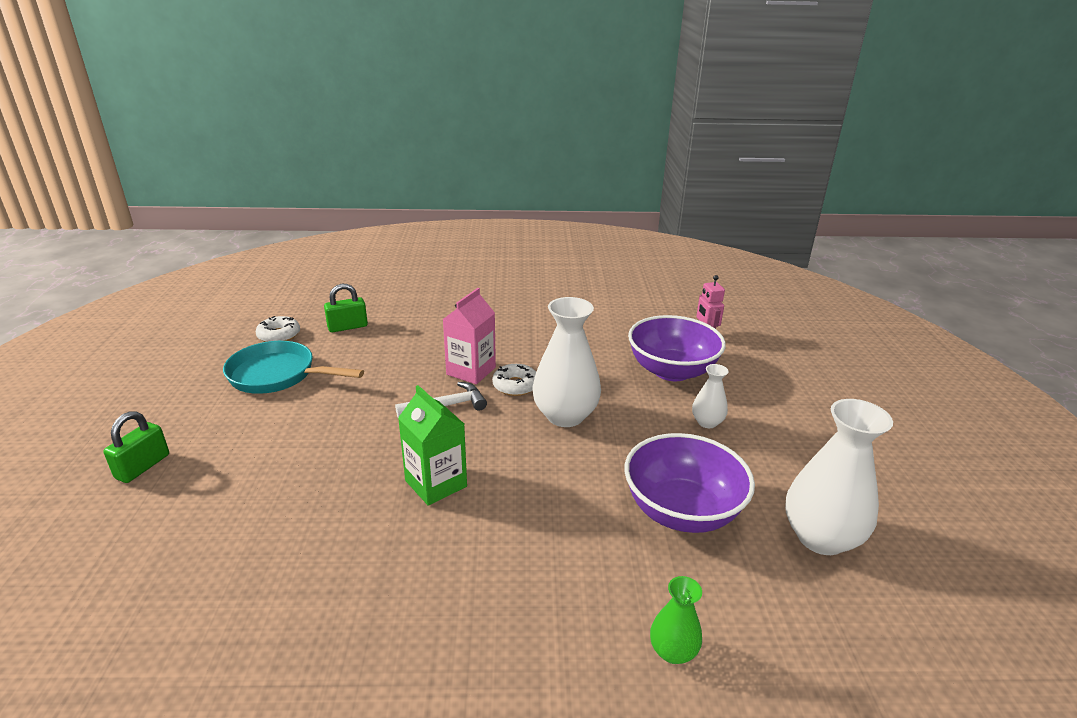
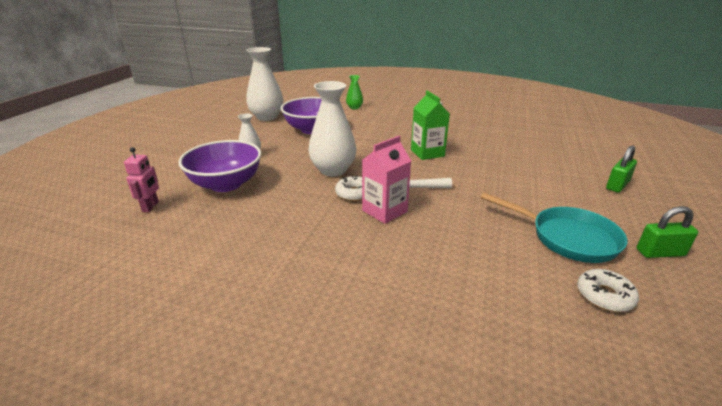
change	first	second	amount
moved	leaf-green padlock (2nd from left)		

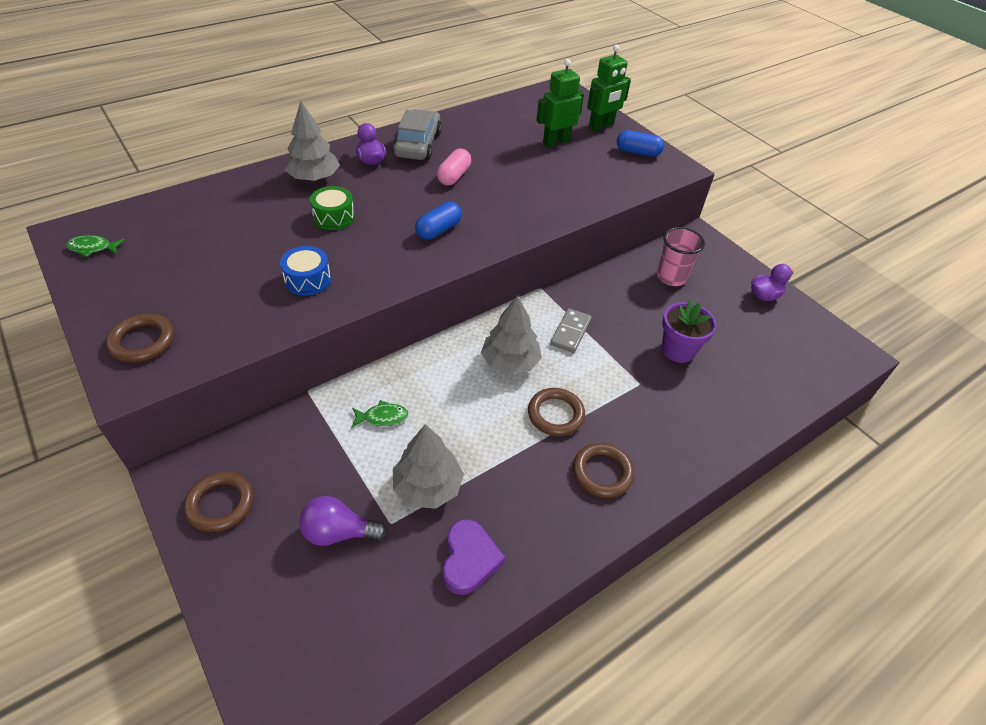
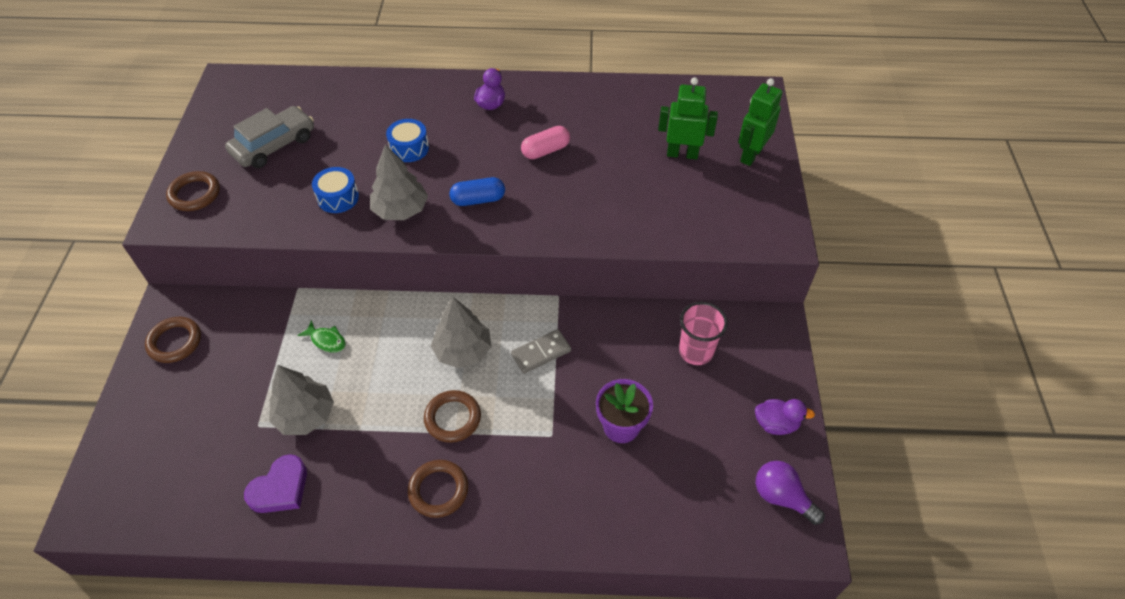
change	first	second	amount
moved	grey car		
moved	grey fir tree (1st from left in the first image)	grey fir tree (2nd from left)	
recoloured	leaf-green snare drum	cobalt snare drum (2nd from left)	
turned	leaf-green robot figure (2nd from left)		120 degrees clockwise
moved	violet light bulb		
removed	leaf-green fish figure (1st from left)		
removed	cobalt pill (2nd from left)		

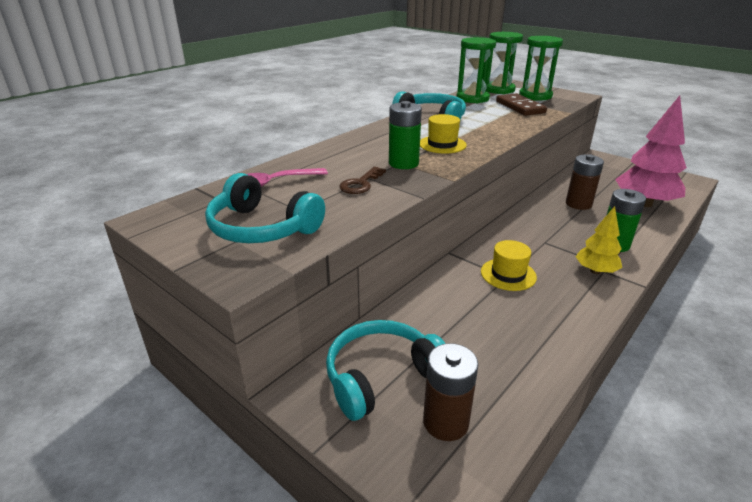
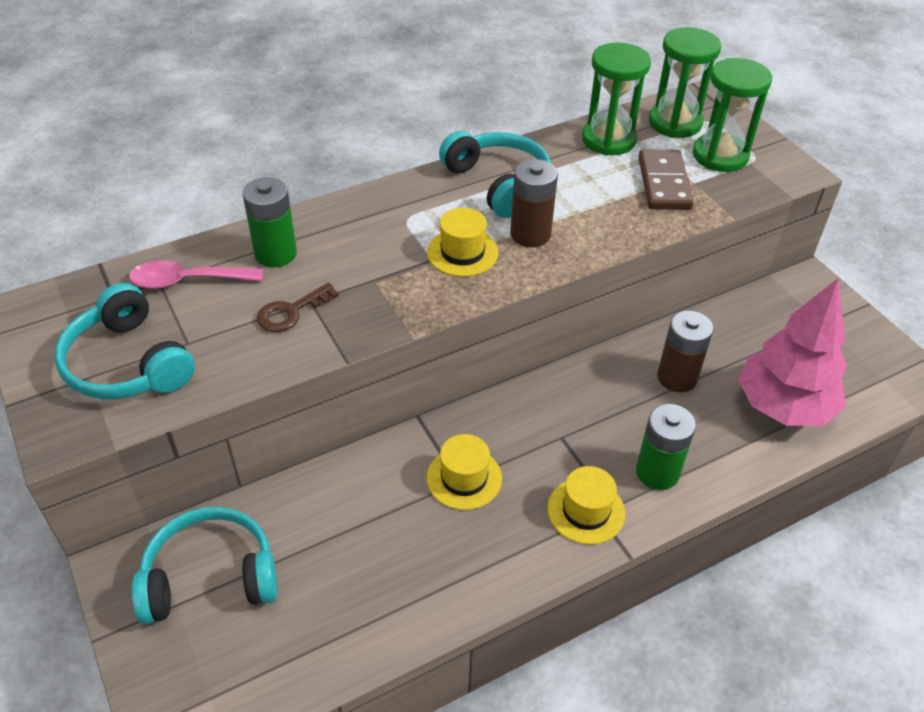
change	first	second	amount
moved	leaf-green AA battery (1st from left)		
moved	dark brown AA battery (1st from left)		
replaced	golden fir tree	golden hat (3rd from left)	

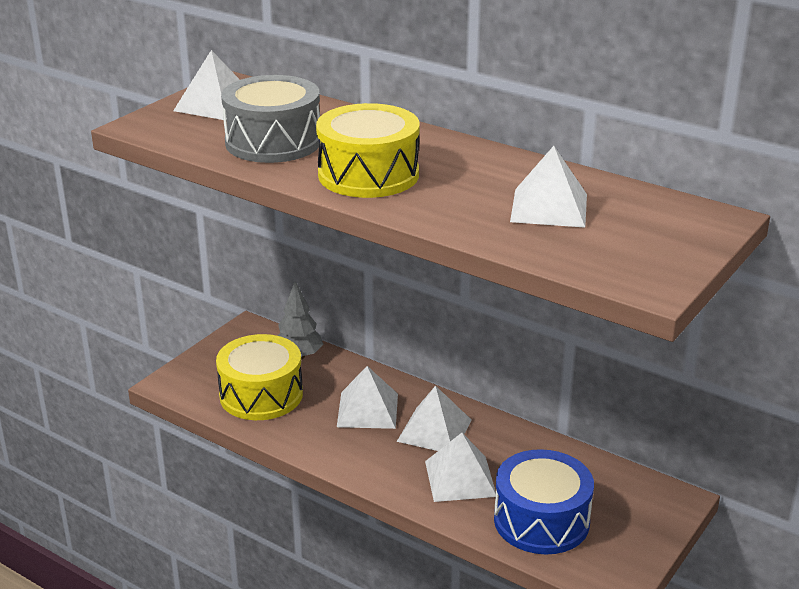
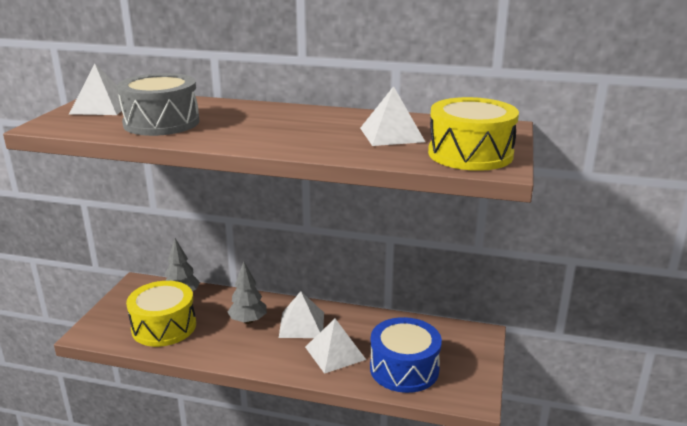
change	first	second	amount
replaced	snow-white pyramid (2nd from left)	grey fir tree (2nd from left)	
moved	golden snare drum (2nd from left)		

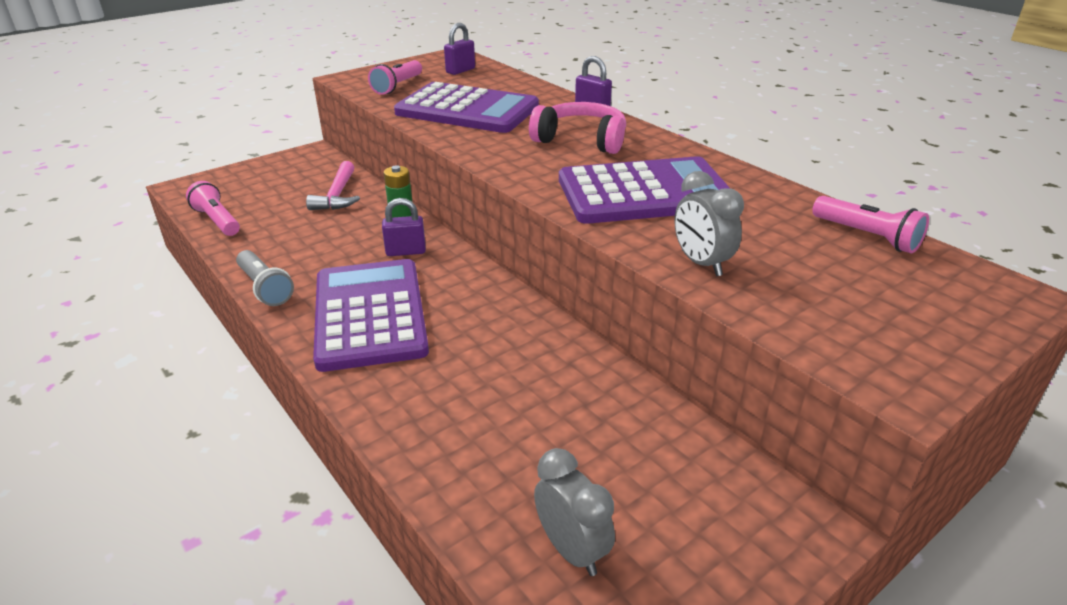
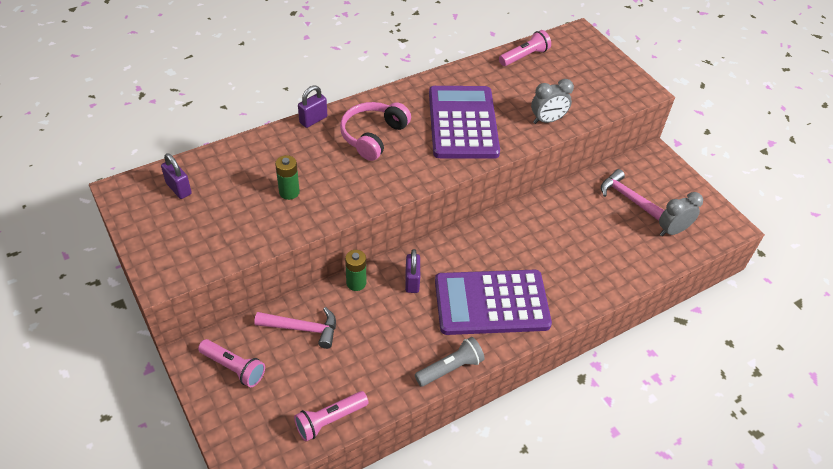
change	first	second	amount
moved	pink pocket torch (2nd from left in the first image)	pink pocket torch (1st from left)	
replaced	violet calculator (2nd from left)	leaf-green AA battery (1st from left)	
added		pink hammer (2nd from left)	

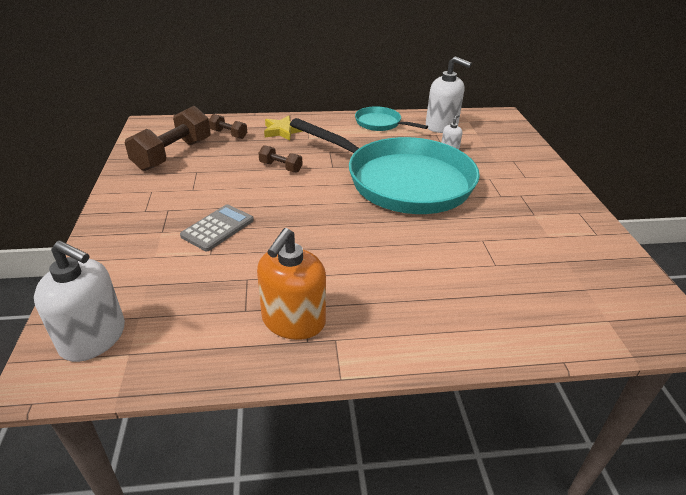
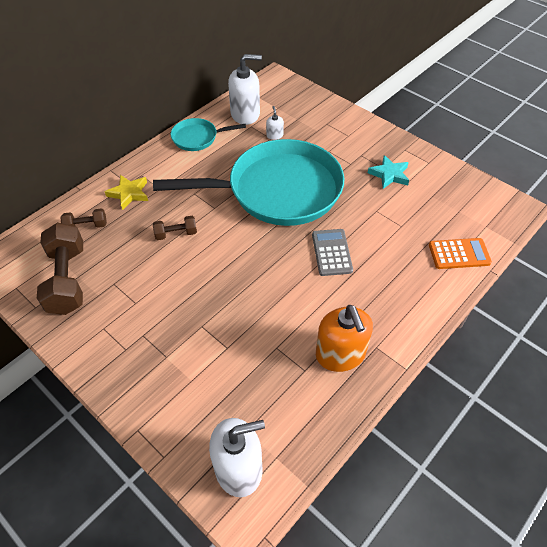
change	first	second	amount
moved	grey calculator		
added		aqua star	
added		orange calculator	

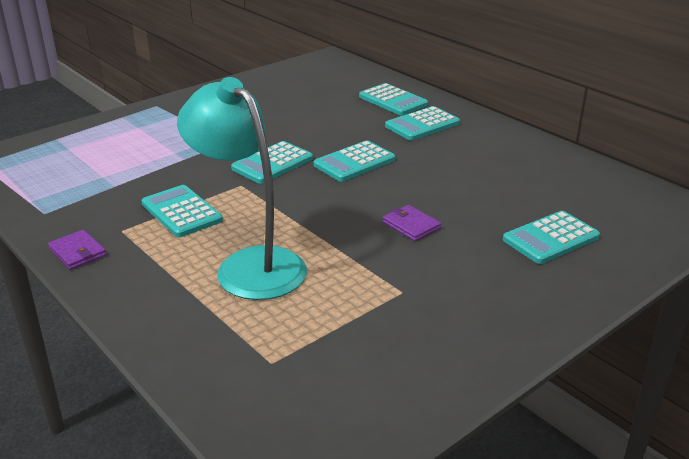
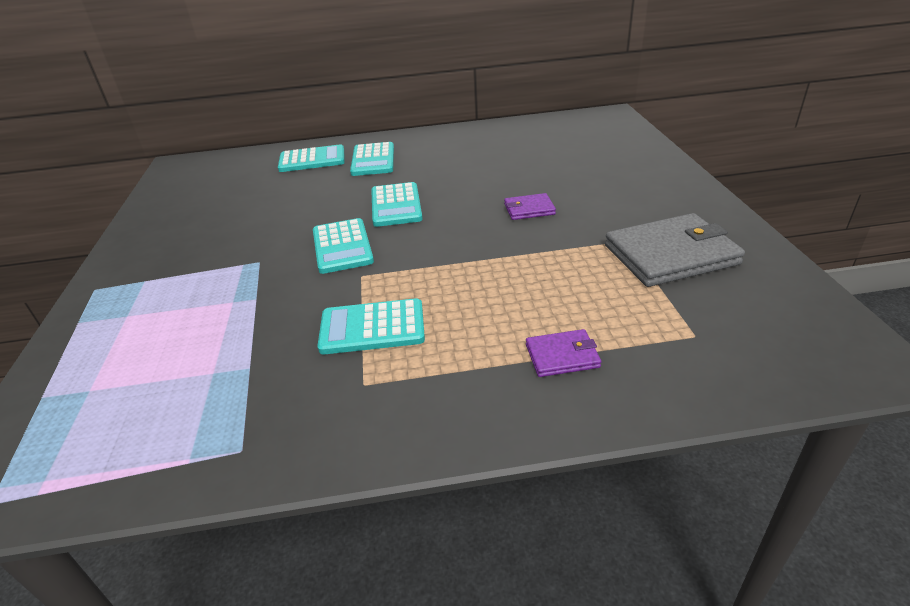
change	first	second	amount
moved	violet card wallet (1st from left in the first image)	violet card wallet (2nd from left)	
added		grey card wallet	
removed	aqua lamp		
removed	aqua calculator (6th from left)		

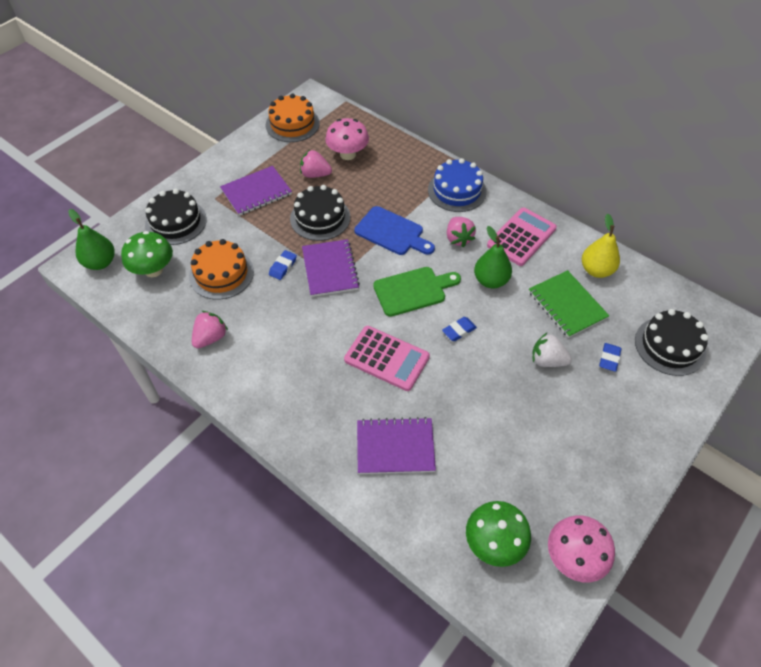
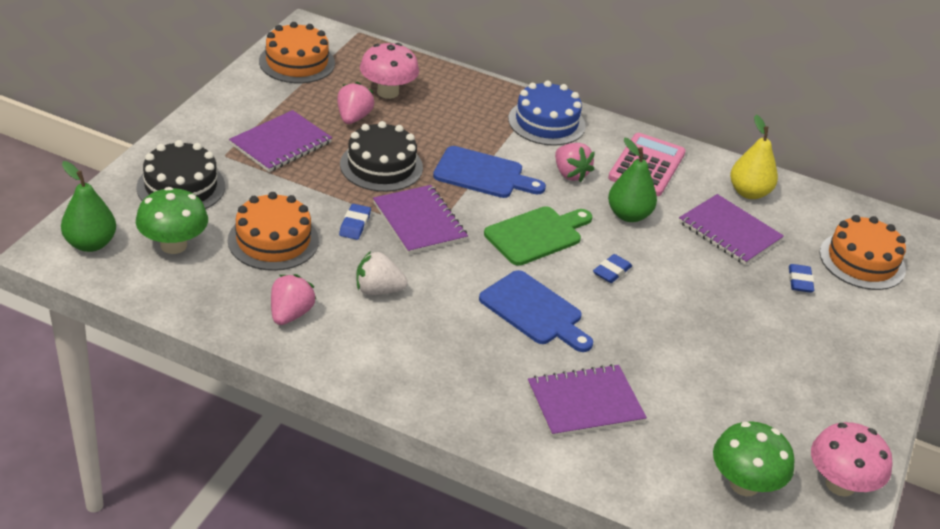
change	first	second	amount
turned	pink berry (2nd from left)		105 degrees clockwise
moved	snow-white berry		
replaced	pink calculator (1st from left)	cobalt bread board (2nd from left)	
recoloured	leaf-green exercise book	violet exercise book (4th from left)	
recoloured	black gateau (3rd from left)	orange gateau (3rd from left)	

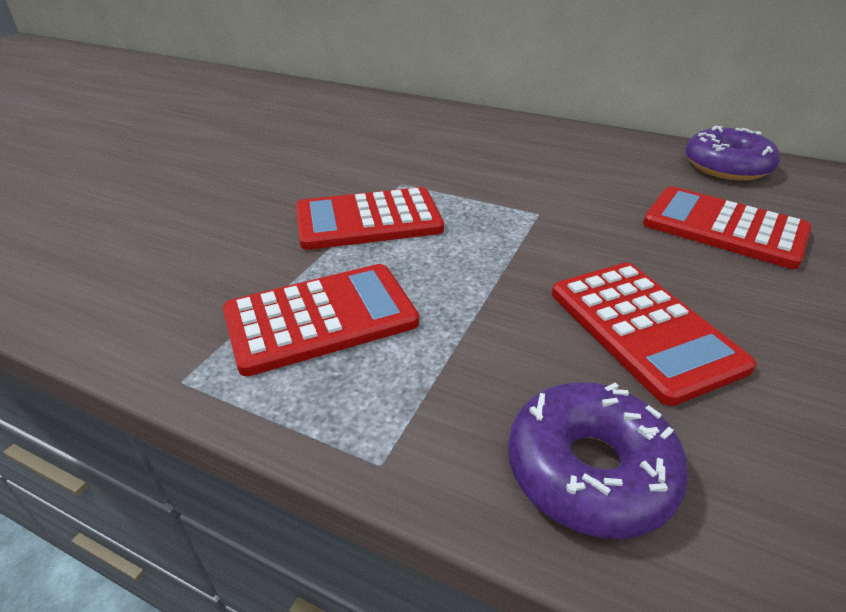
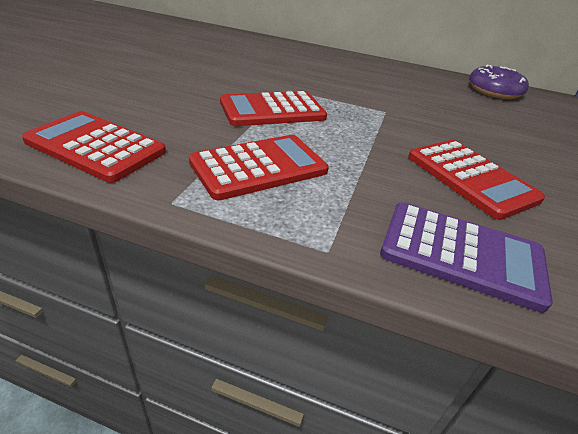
change	first	second	amount
moved	scarlet calculator (4th from left in the first image)	scarlet calculator (1st from left)	
replaced	violet donut (1st from left)	violet calculator	

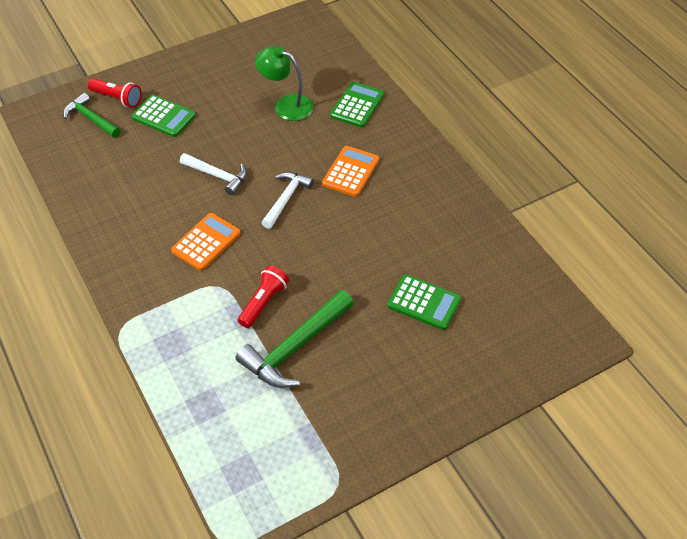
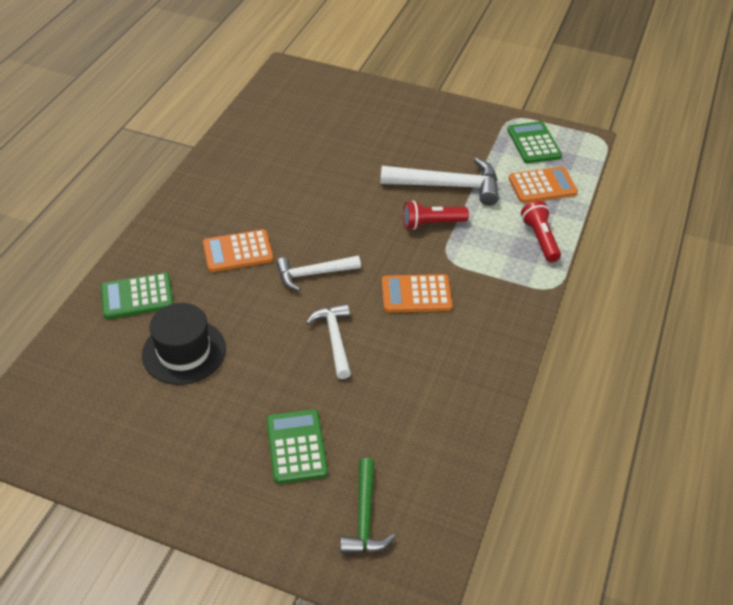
change	first	second	amount
replaced	leaf-green lamp	black hat	
recoloured	leaf-green hammer (2nd from left)	snow-white hammer (3rd from left)	
moved	leaf-green calculator (3rd from left)		
added		orange calculator (3rd from left)	
moved	scarlet pocket torch (1st from left in the first image)	scarlet pocket torch (2nd from left)	

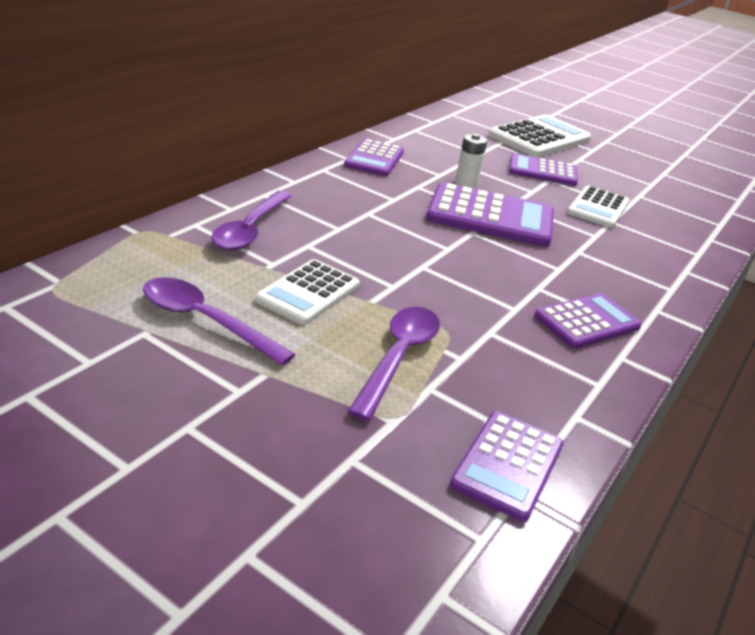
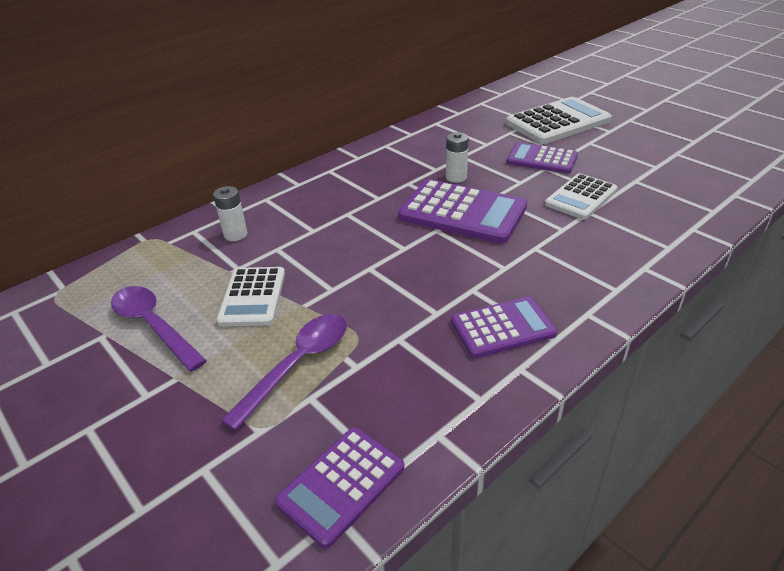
change	first	second	amount
replaced	violet spoon (2nd from left)	snow-white AA battery (1st from left)	
turned	snow-white calculator (1st from left)		45 degrees counterclockwise
removed	violet calculator (1st from left)		

